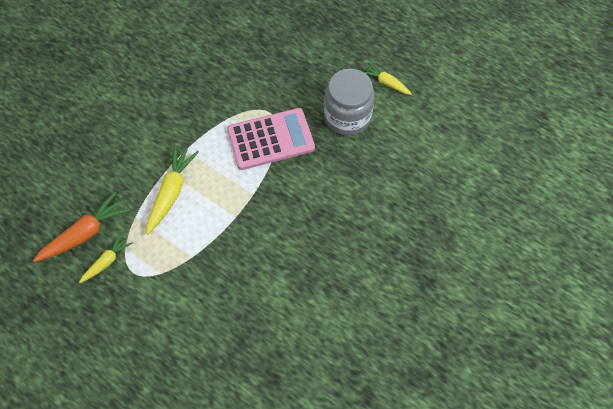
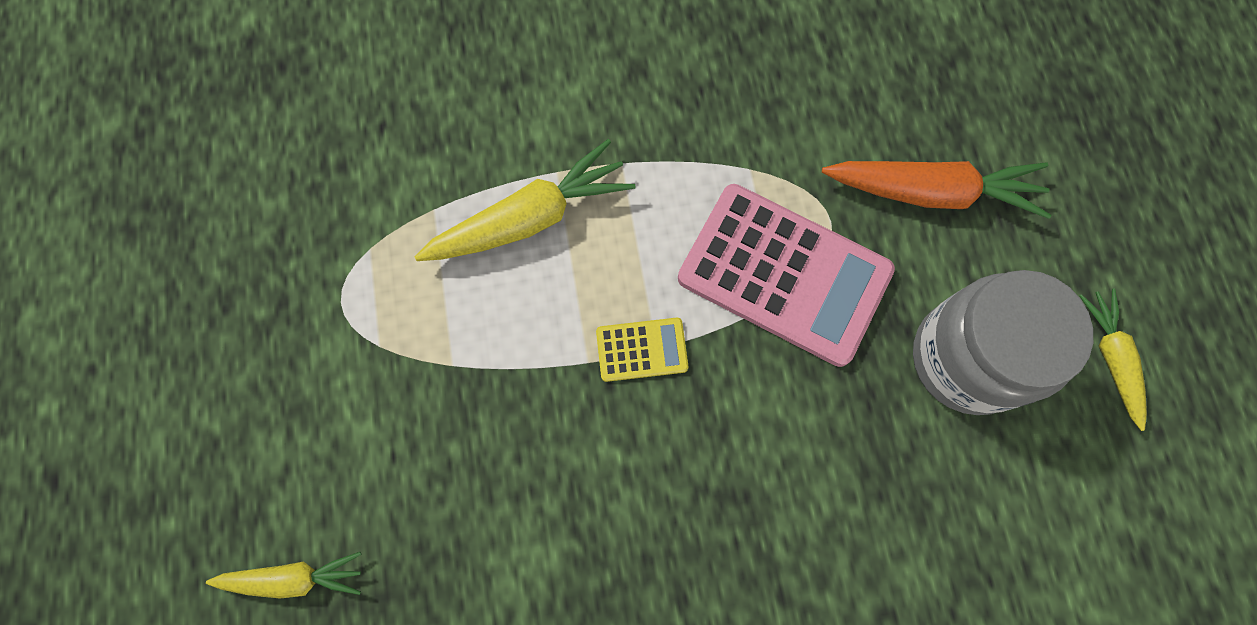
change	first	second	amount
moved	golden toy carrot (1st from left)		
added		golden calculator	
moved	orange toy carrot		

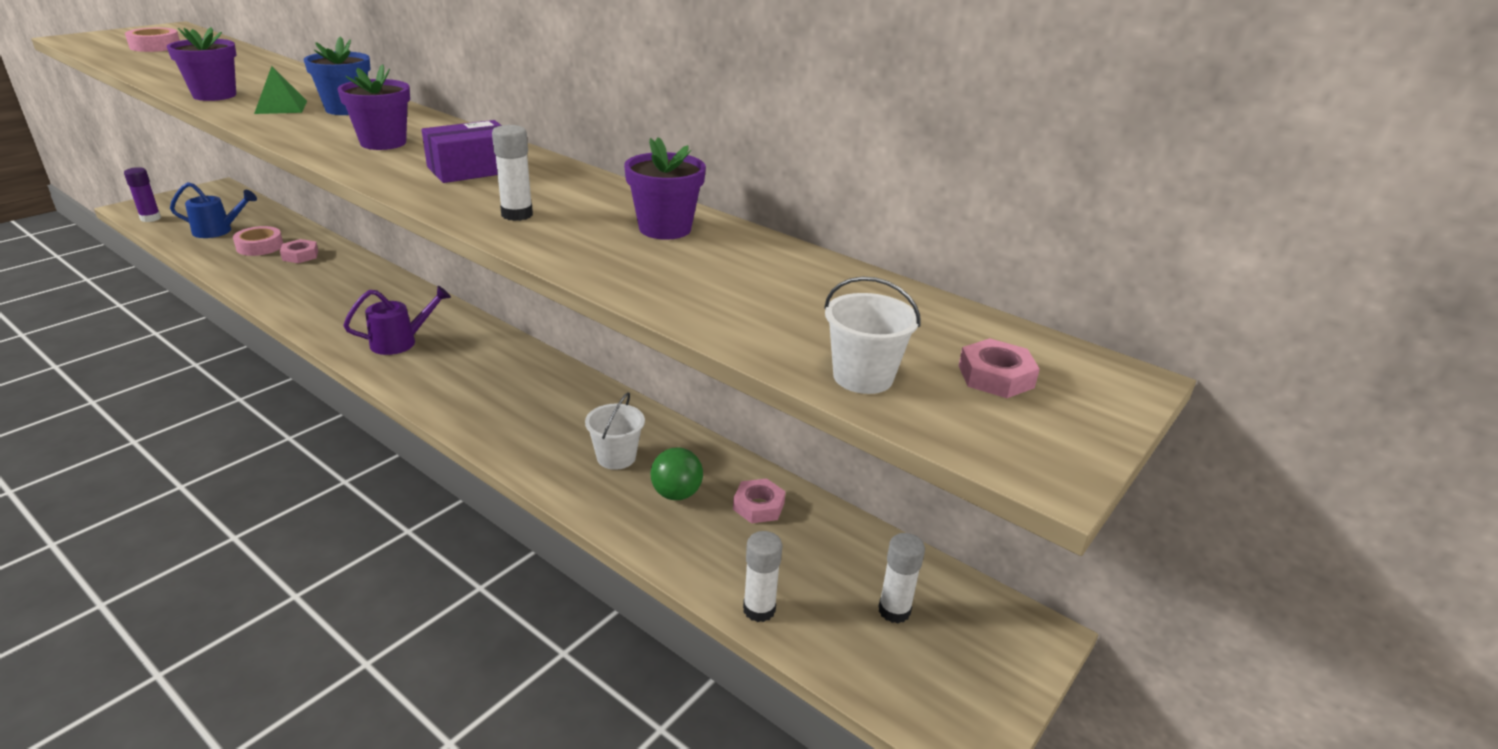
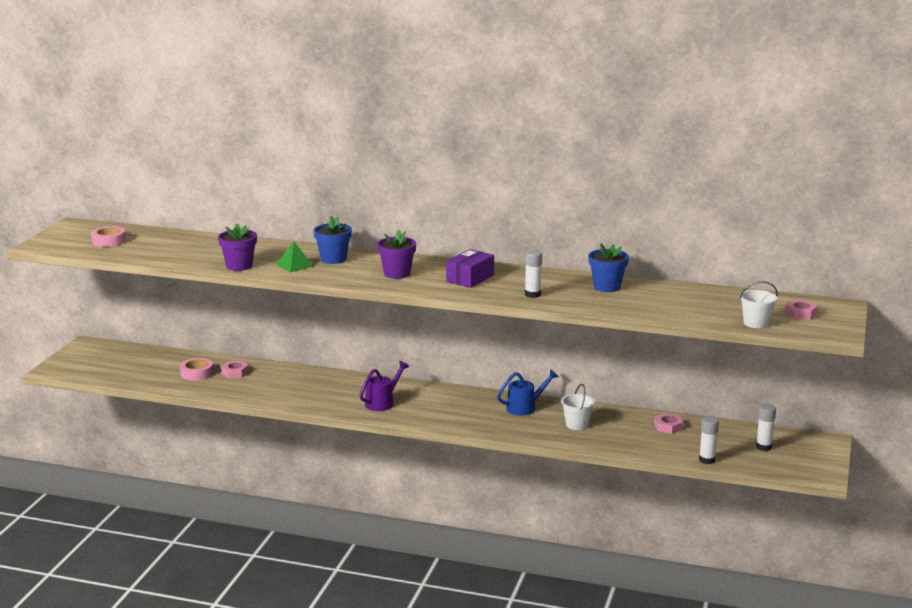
change	first	second	amount
moved	cobalt watering pot		
recoloured	violet plant pot (3rd from left)	cobalt plant pot (2nd from left)	
removed	violet glue		
removed	leaf-green play ball		

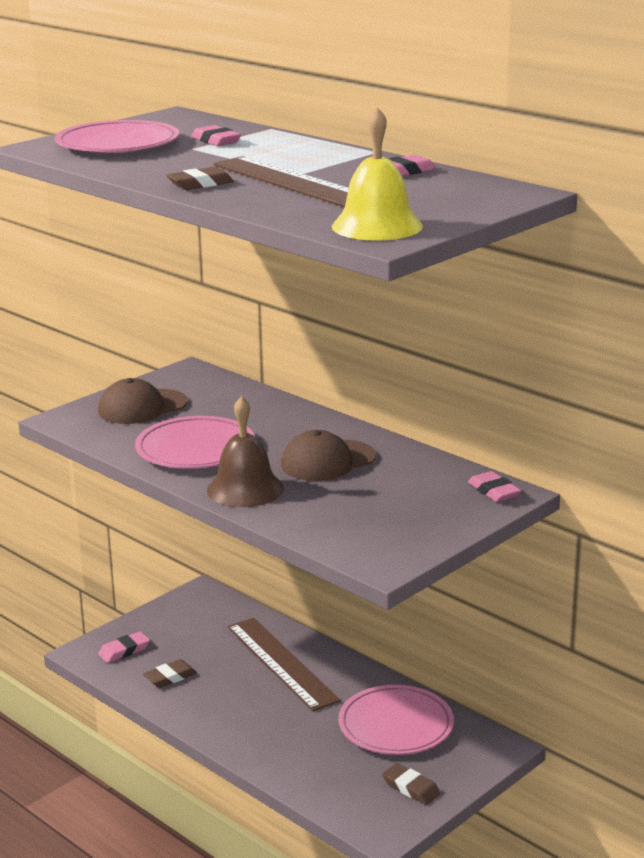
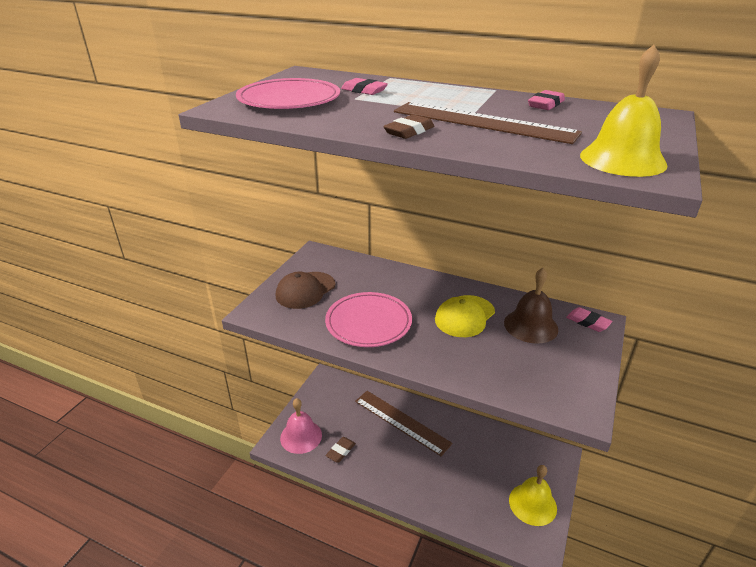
change	first	second	amount
replaced	pink gum eraser (1st from left)	pink bell	
recoloured	dark brown baseball cap (2nd from left)	golden baseball cap	
moved	dark brown bell		
replaced	dark brown gum eraser (3rd from left)	golden bell (1st from left)	
removed	pink flat dish (3rd from left)		

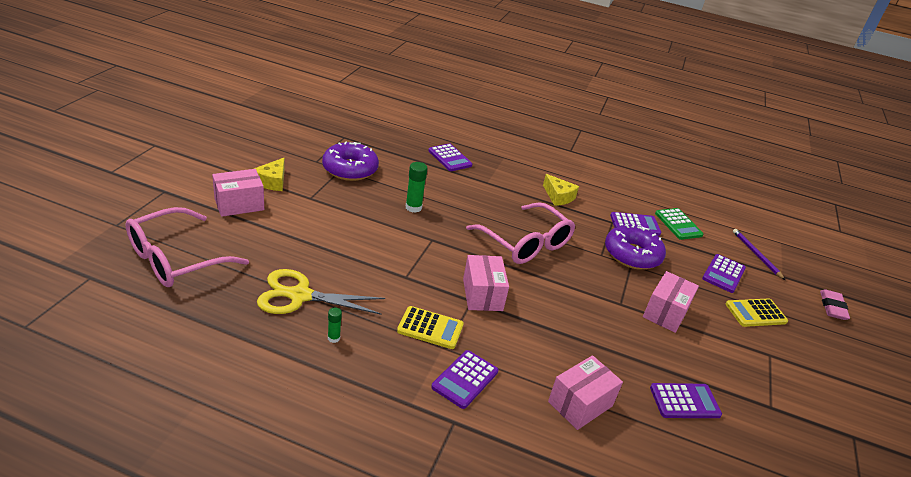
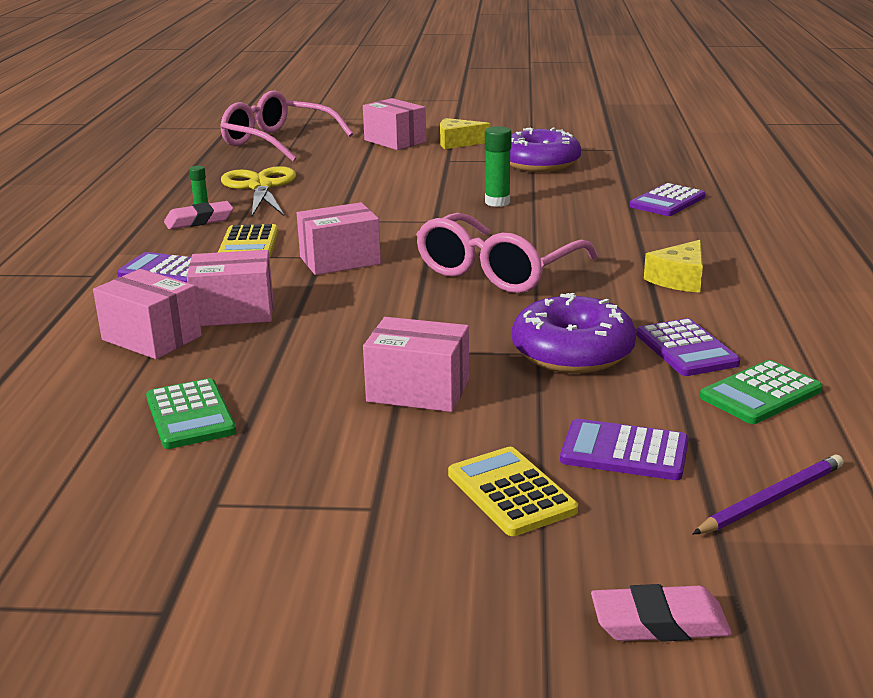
change	first	second	amount
recoloured	violet calculator (4th from left)	leaf-green calculator (1st from left)	
added		pink gum eraser (1st from left)	
added		pink box (2nd from left)	

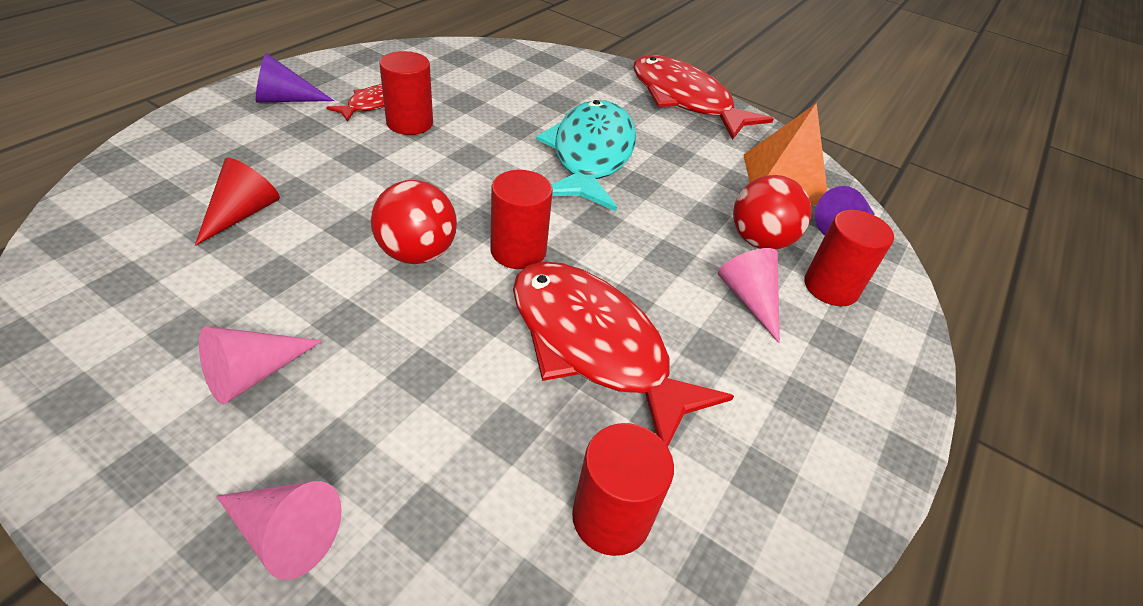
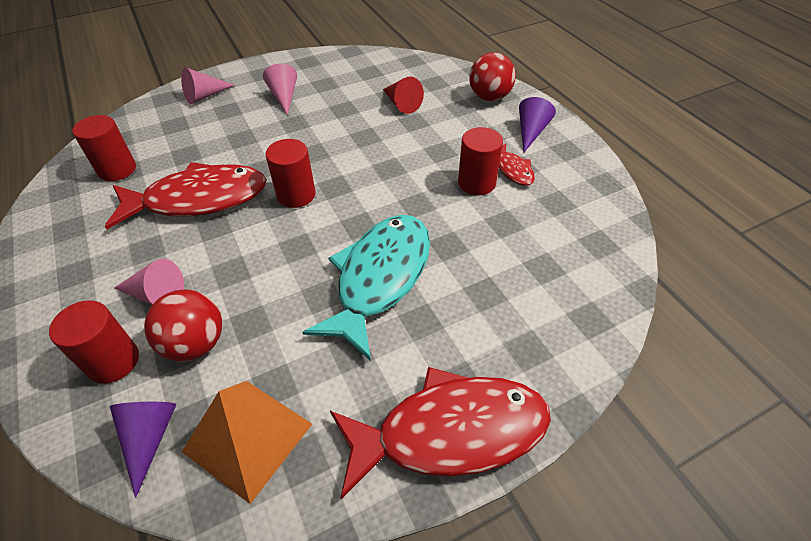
change	first	second	amount
turned	aqua fish figure		105 degrees counterclockwise
moved	scarlet play ball (1st from left in the first image)	scarlet play ball (2nd from left)	

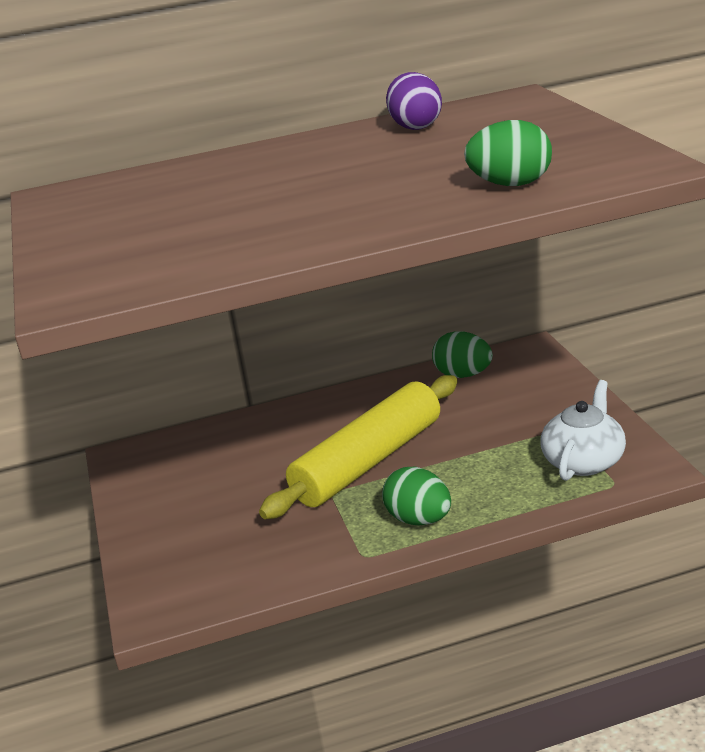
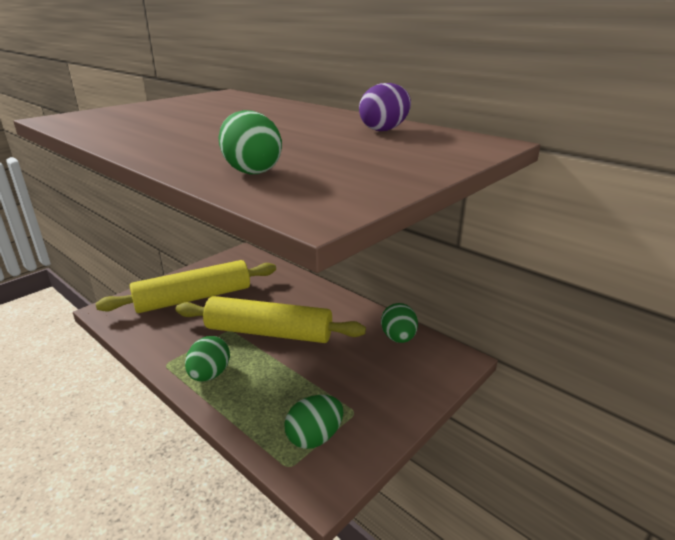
change	first	second	amount
added		golden dough roller (1st from left)	
replaced	snow-white china teapot	leaf-green egg (3rd from left)	

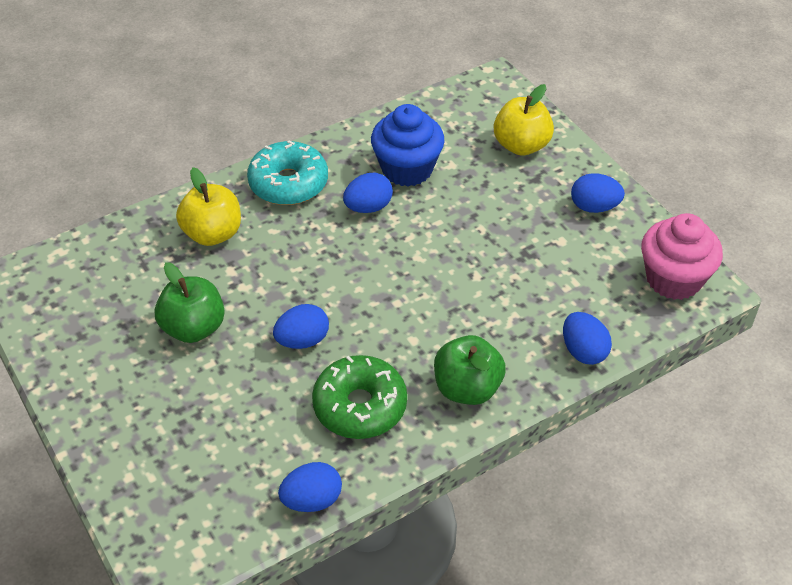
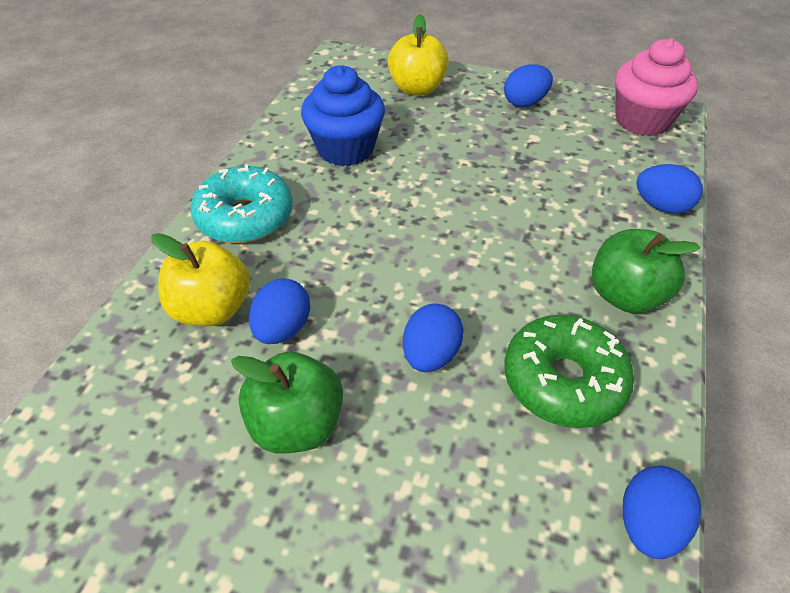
change	first	second	amount
moved	cobalt egg (3rd from left in the first image)	cobalt egg (1st from left)	

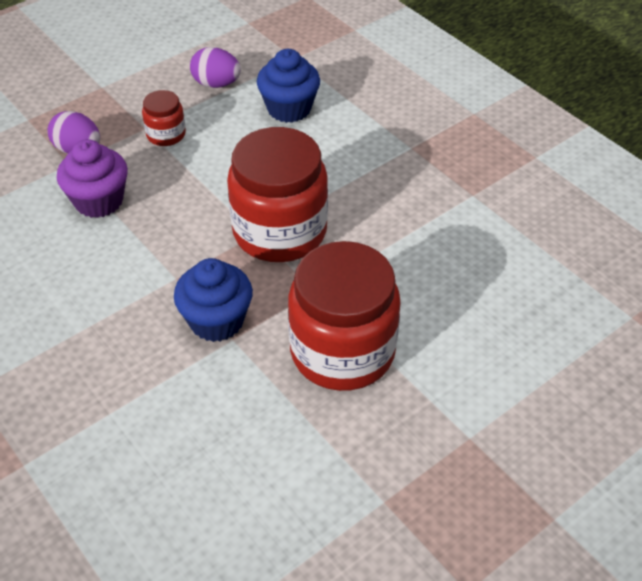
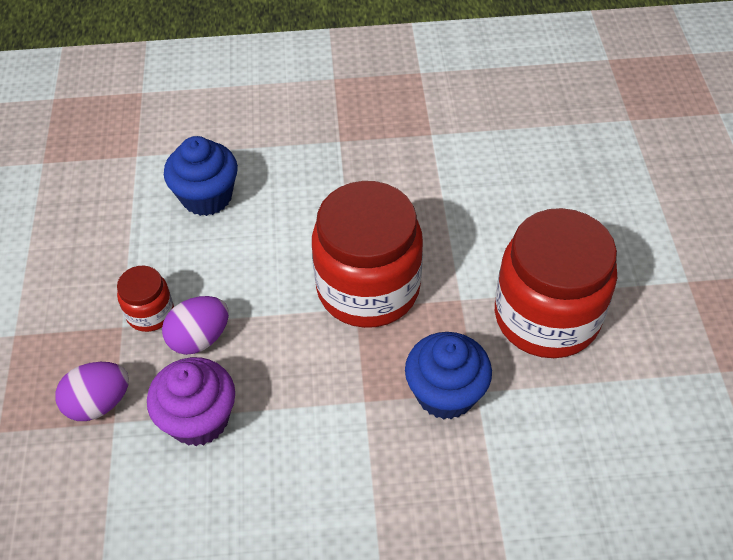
change	first	second	amount
moved	violet egg (2nd from left)		

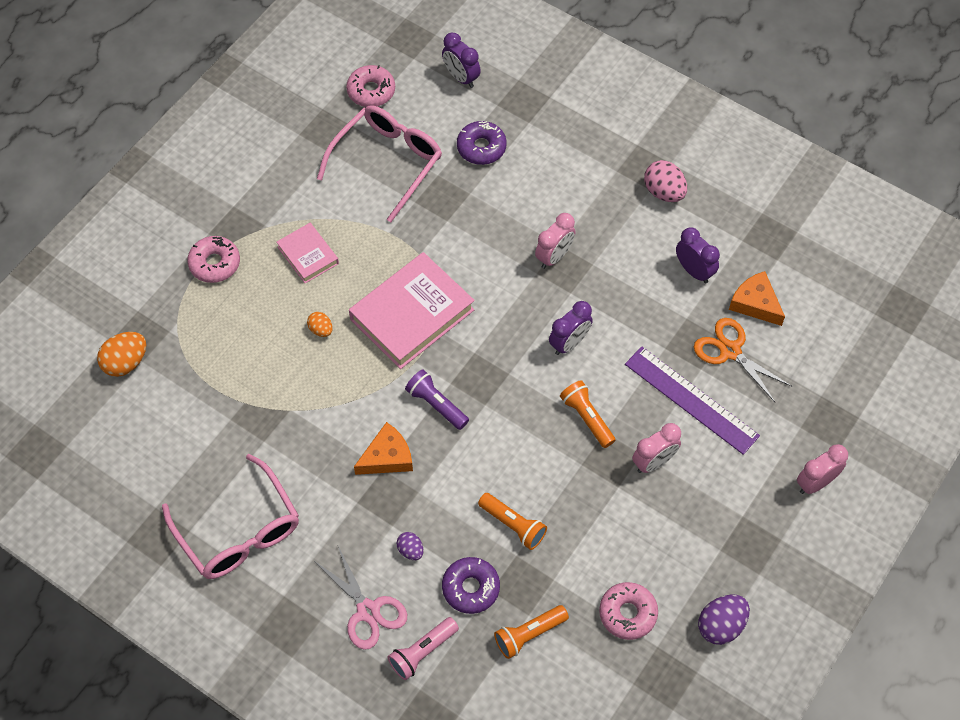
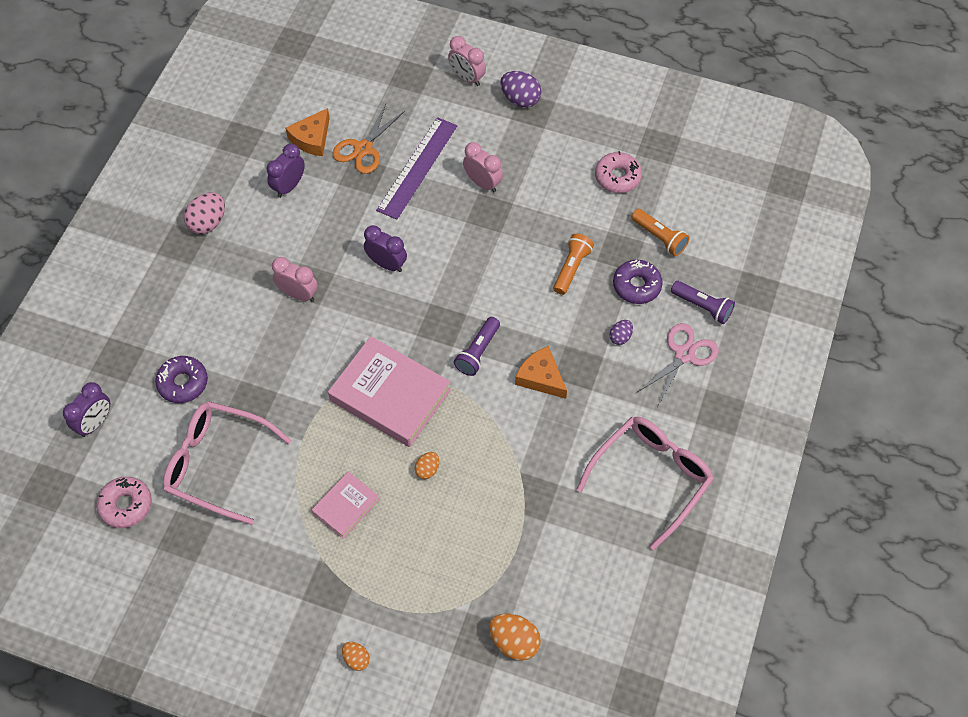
change	first	second	amount
added		orange egg (1st from left)	
moved	violet egg (2nd from left in the first image)	violet egg (1st from left)	
recoloured	pink pocket torch	violet pocket torch (2nd from left)	
removed	pink donut (1st from left)		
removed	orange pocket torch (3rd from left)		

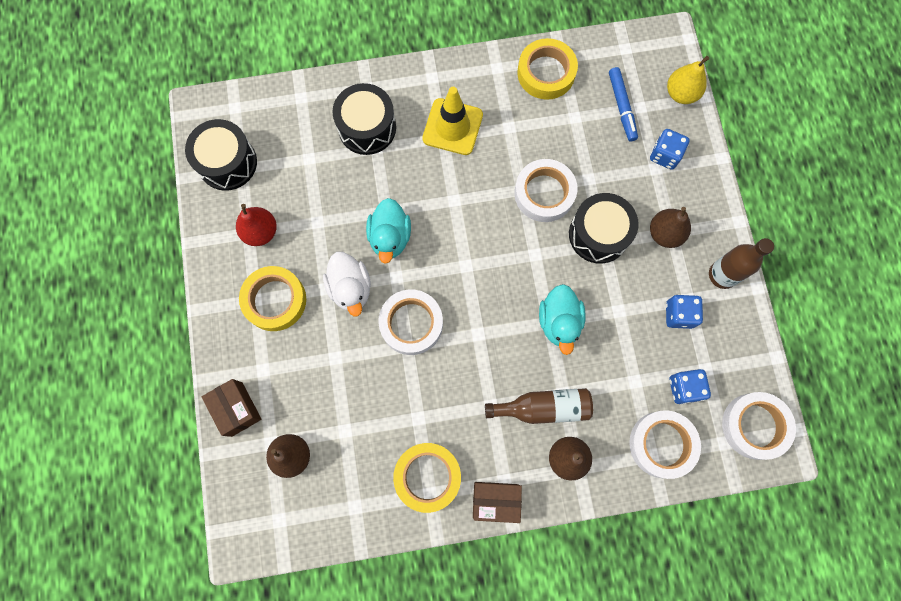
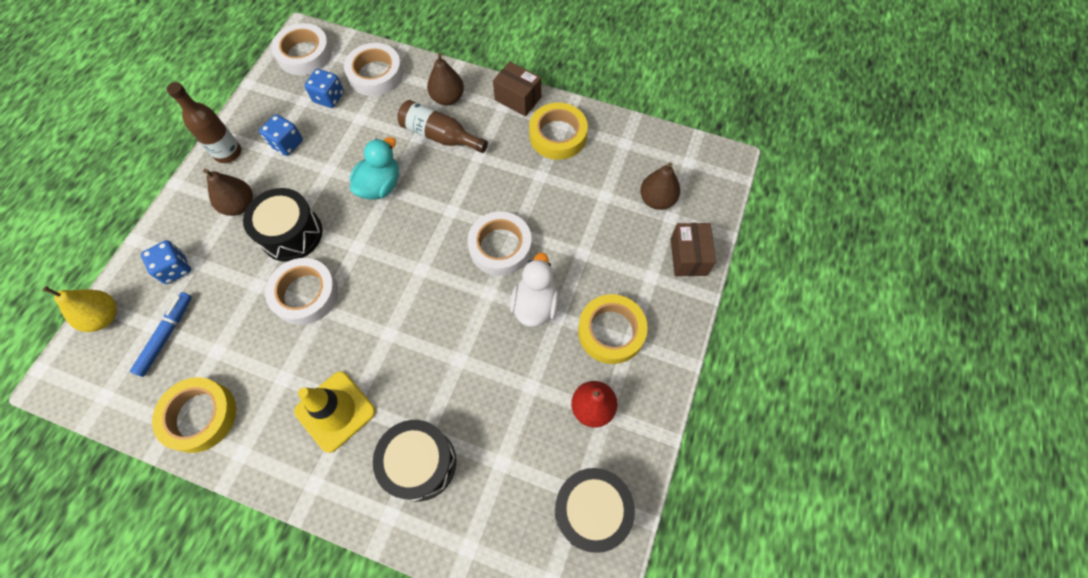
change	first	second	amount
removed	aqua rubber duck (1st from left)		

